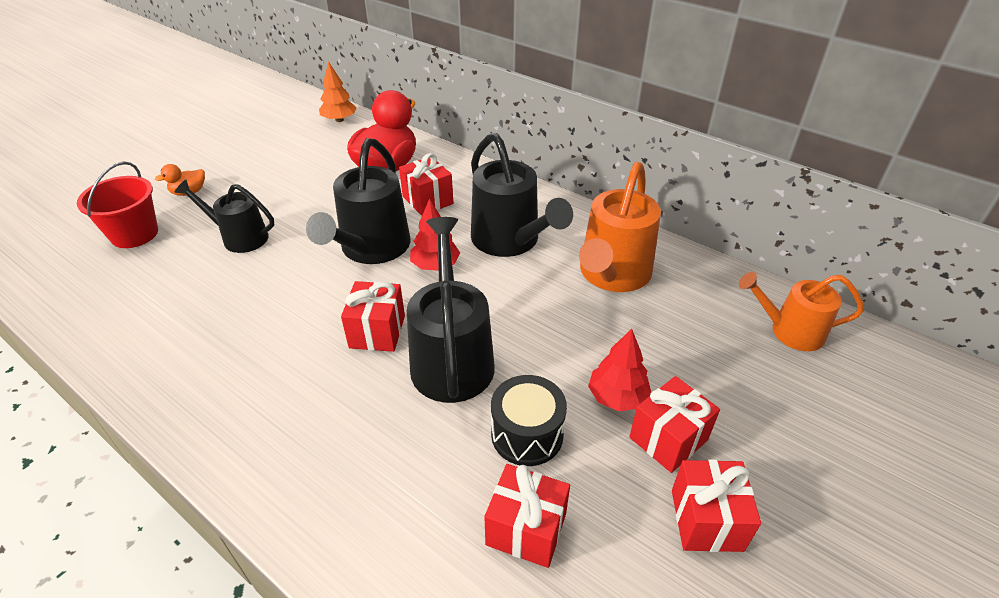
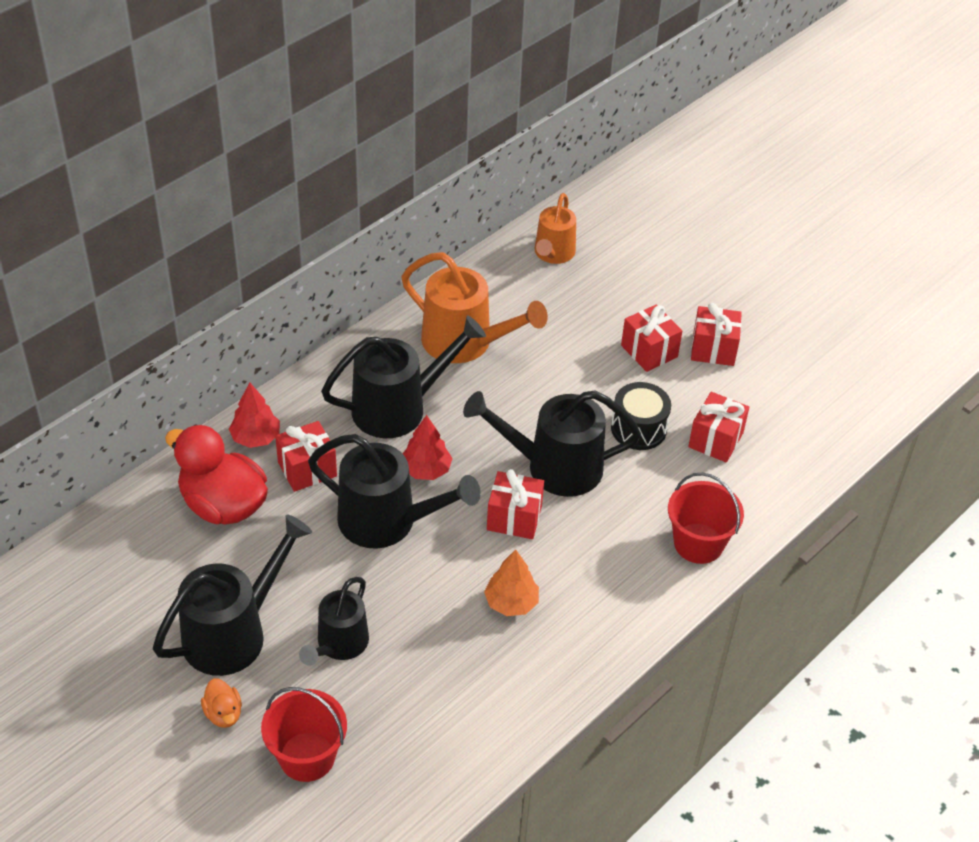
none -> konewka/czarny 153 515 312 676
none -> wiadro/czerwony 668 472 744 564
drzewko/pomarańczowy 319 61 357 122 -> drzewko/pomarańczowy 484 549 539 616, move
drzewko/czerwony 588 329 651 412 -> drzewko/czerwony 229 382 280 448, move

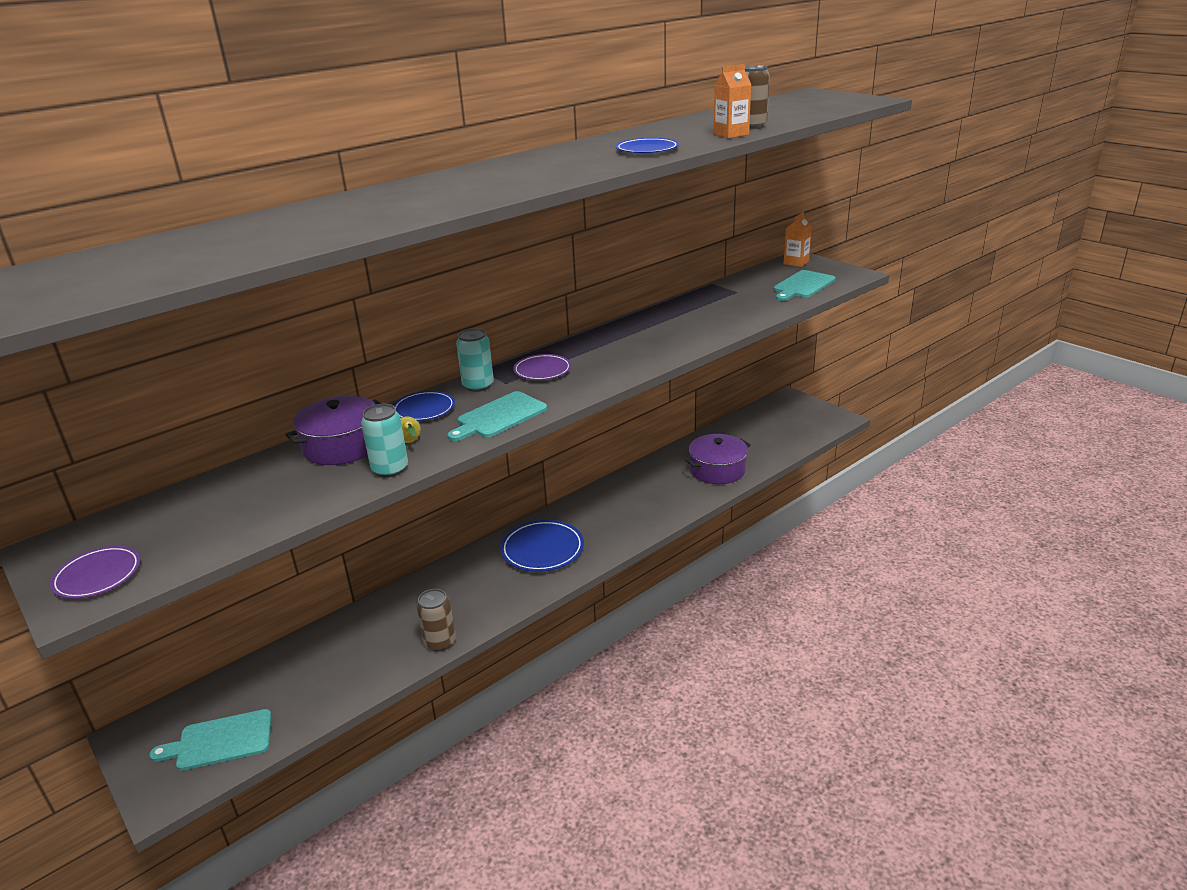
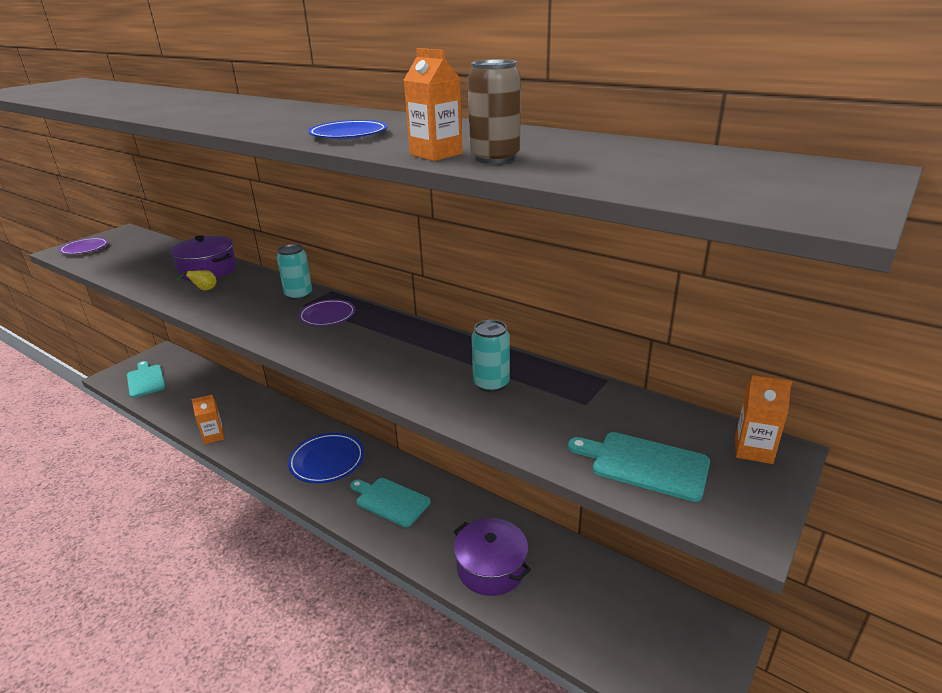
talerz/niebieski 393 391 455 421 -> none
puszka/turkusowy 361 404 408 478 -> puszka/turkusowy 471 320 510 392, move
deska do krojenia/turkusowy 447 391 547 441 -> deska do krojenia/turkusowy 350 478 431 527, move
puszka/brązowy 416 589 456 652 -> karton mleka/pomarańczowy 191 395 224 444

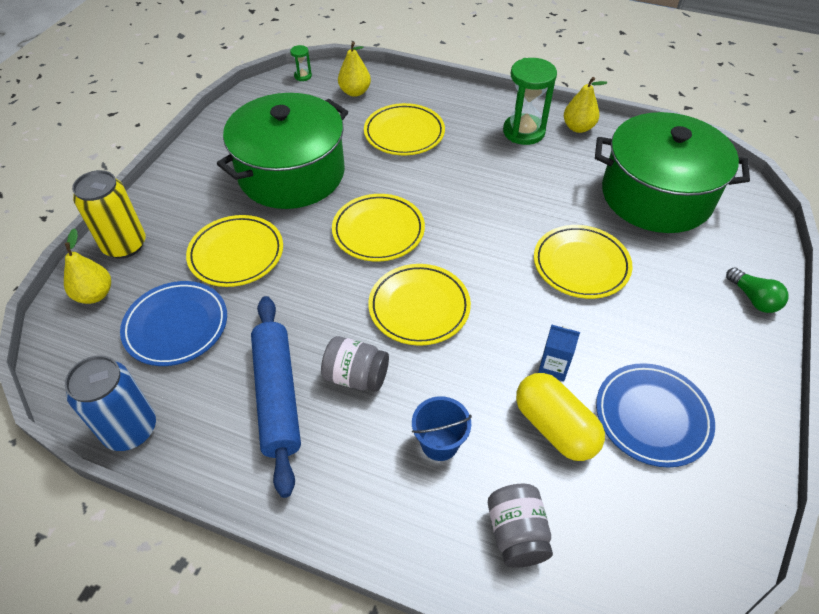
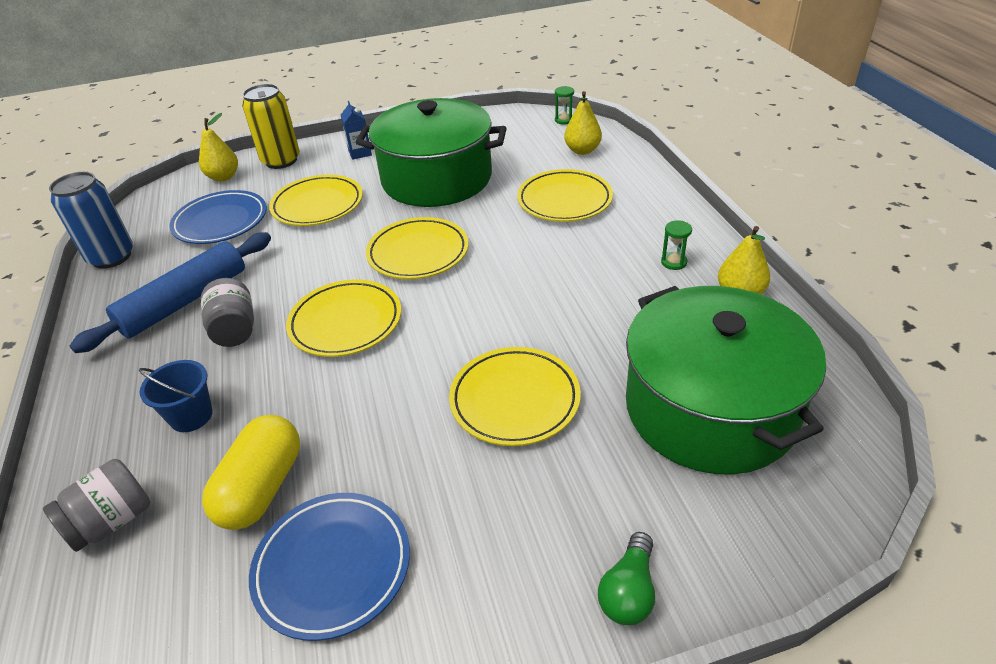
karton mleka/niebieski 538 325 580 381 -> karton mleka/niebieski 341 101 372 160, move
klepsydra/zielony 503 58 557 145 -> klepsydra/zielony 661 220 692 270, x0.45

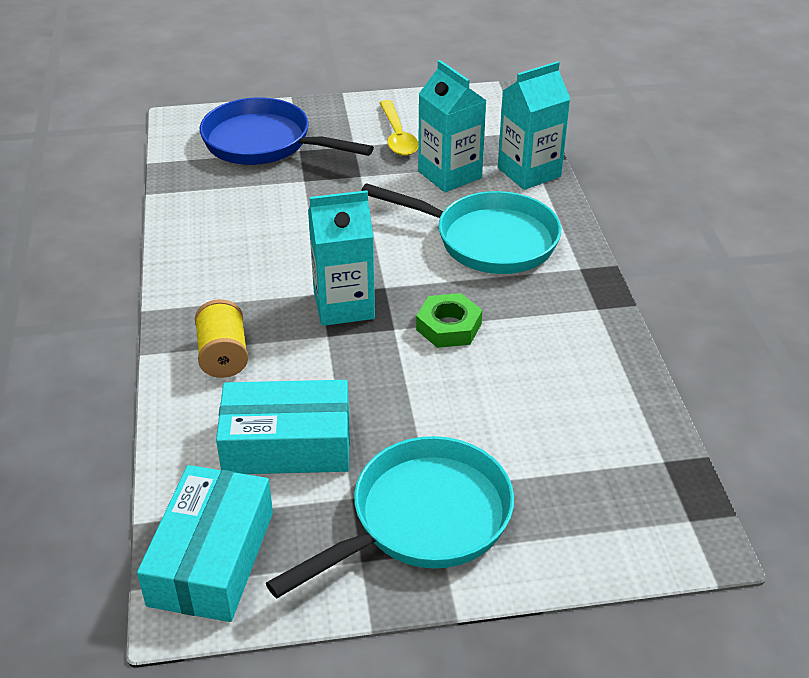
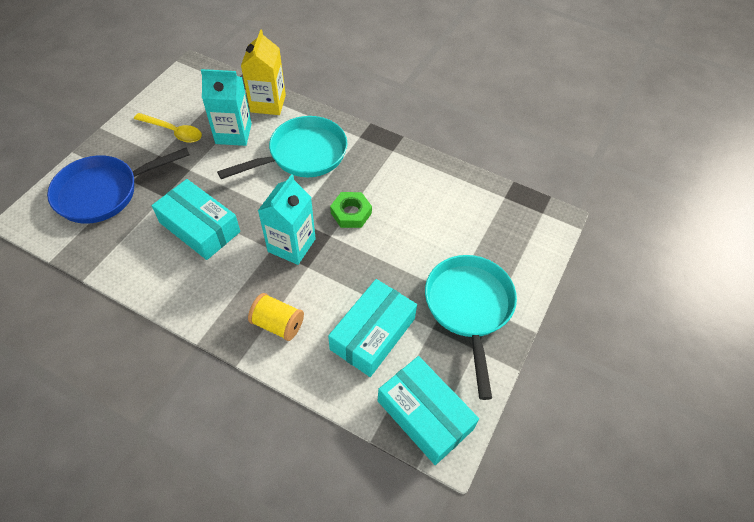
none -> pudełko/turkusowy 152 179 240 260
karton mleka/turkusowy 498 61 570 190 -> karton mleka/żółty 241 30 286 115

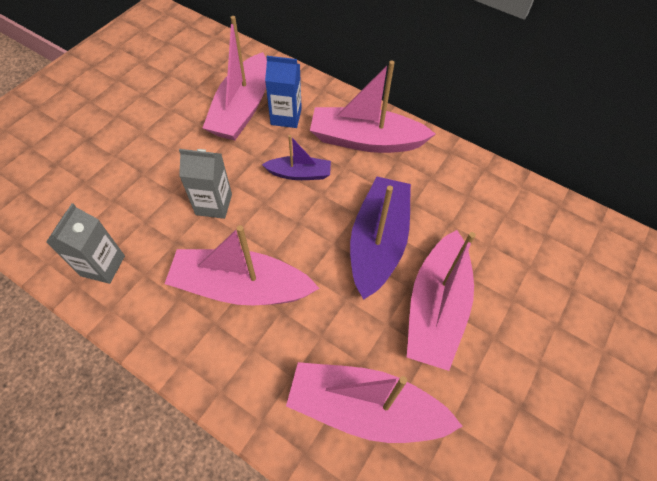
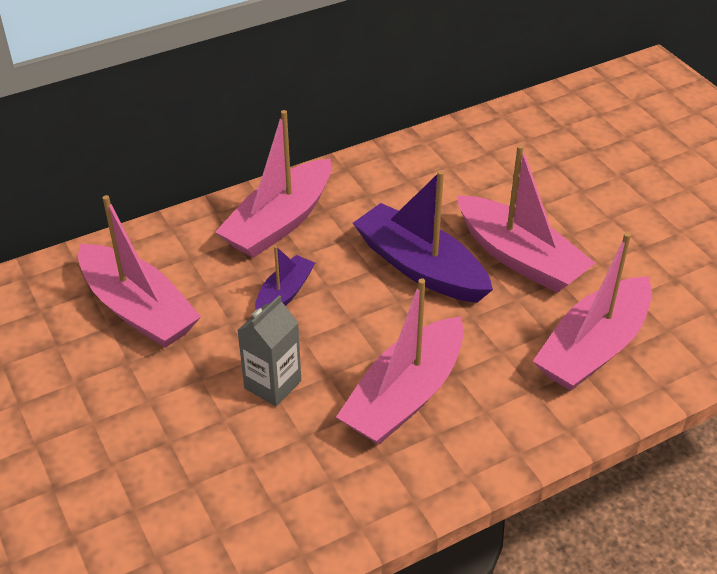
karton mleka/szary 46 203 125 284 -> none
karton mleka/niebieski 265 56 302 128 -> none

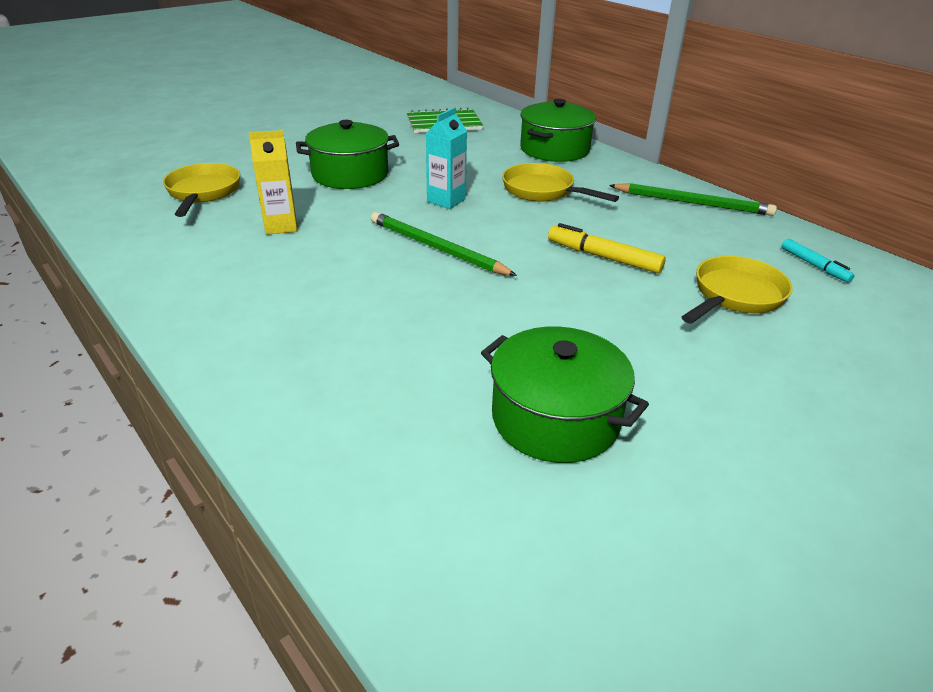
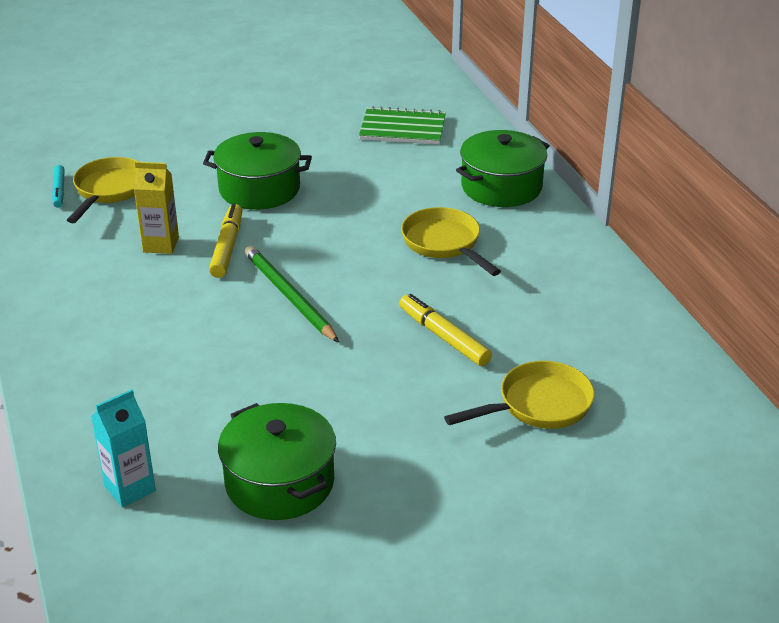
ołówek/zielony 609 183 777 216 -> none
none -> flamaster/żółty 209 203 243 278
karton mleka/turkusowy 426 107 467 209 -> karton mleka/turkusowy 91 389 156 507, move
flamaster/turkusowy 782 239 855 282 -> flamaster/turkusowy 52 165 65 207, move

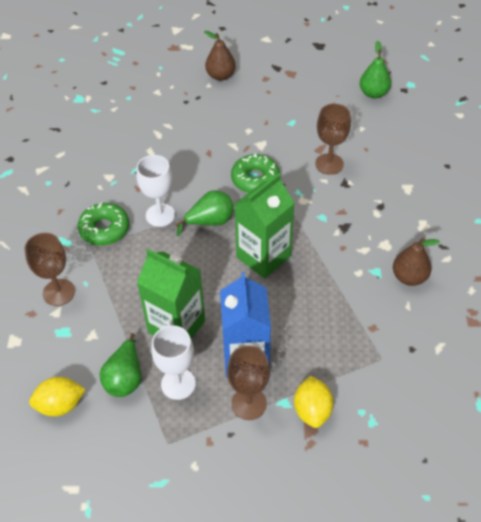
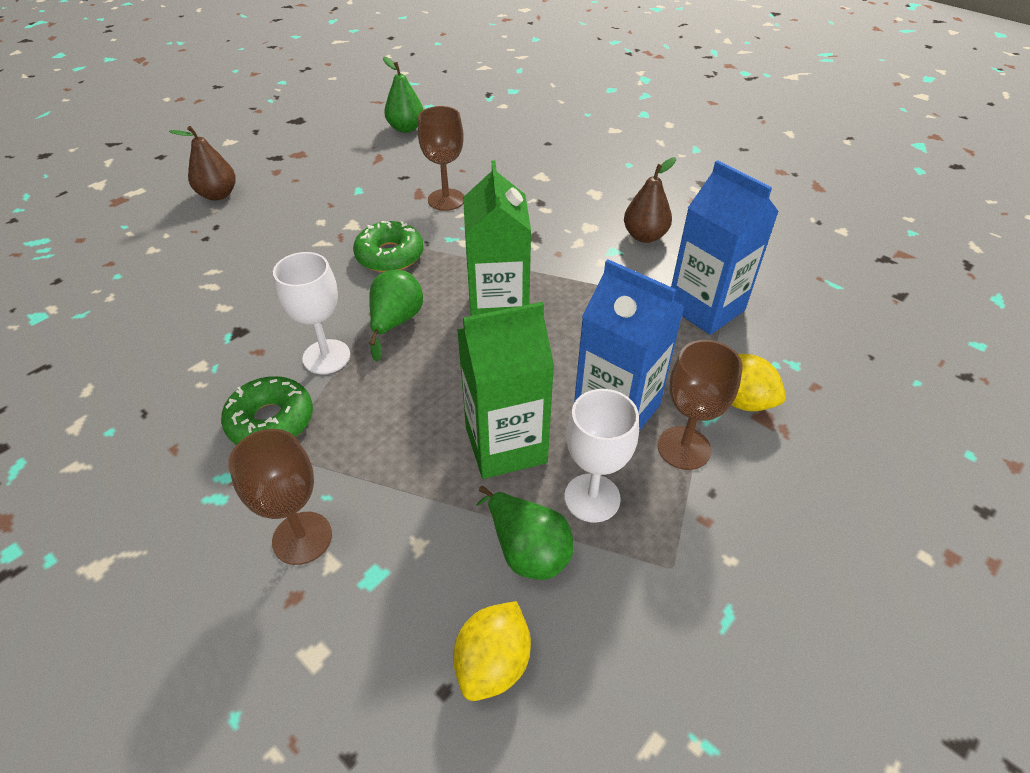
none -> karton mleka/niebieski 671 160 779 335

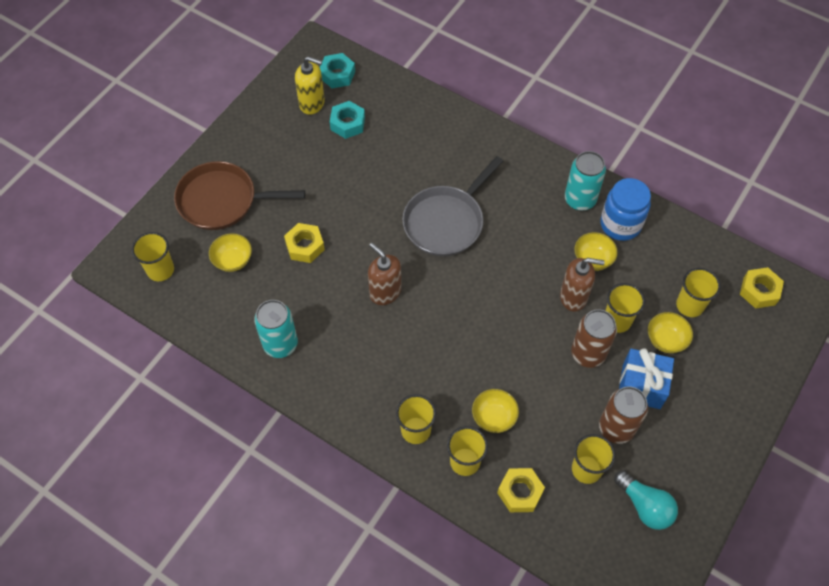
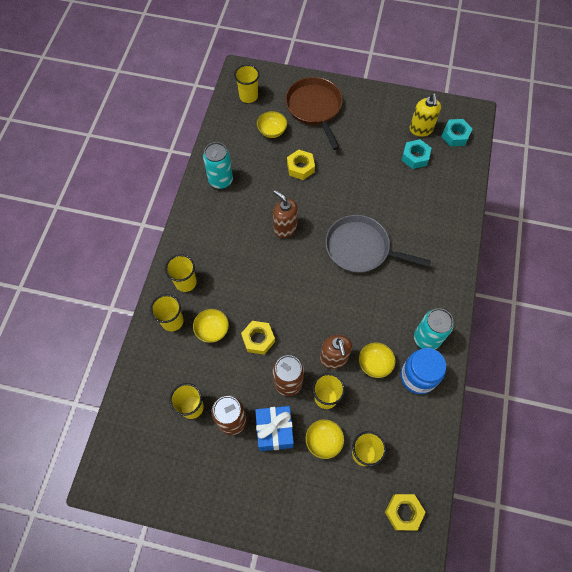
żarówka/turkusowy 614 471 678 530 -> none
nakrętka/żółty 497 468 545 512 -> nakrętka/żółty 241 321 275 355, move
dozownik mydła/brązowy 368 243 402 305 -> dozownik mydła/brązowy 273 190 298 238, 75 degrees counterclockwise

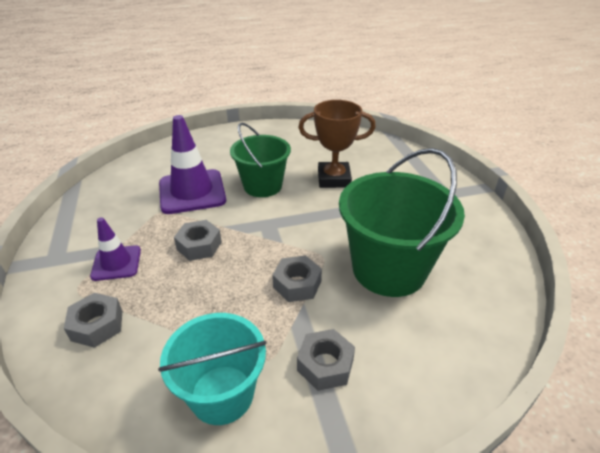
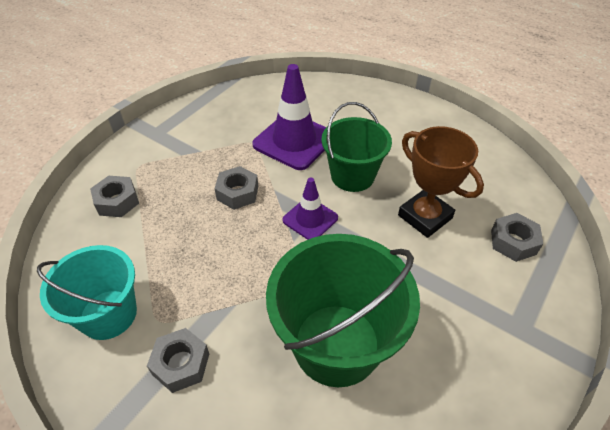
pachołek/fioletowy 90 217 141 281 -> pachołek/fioletowy 282 177 338 240, move
nakrętka/szary 272 255 322 302 -> nakrętka/szary 491 213 543 262, move

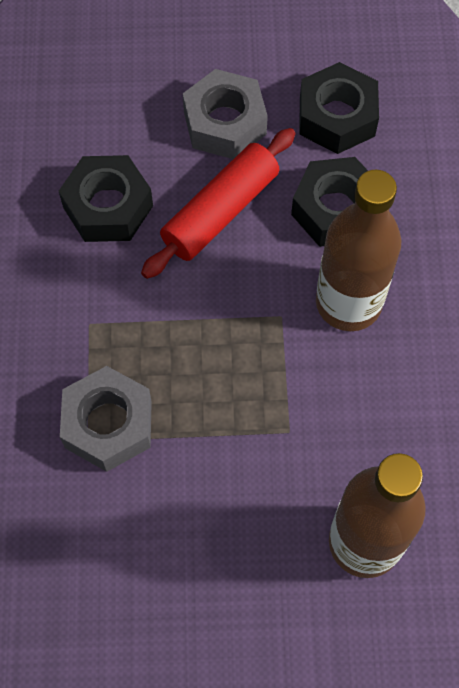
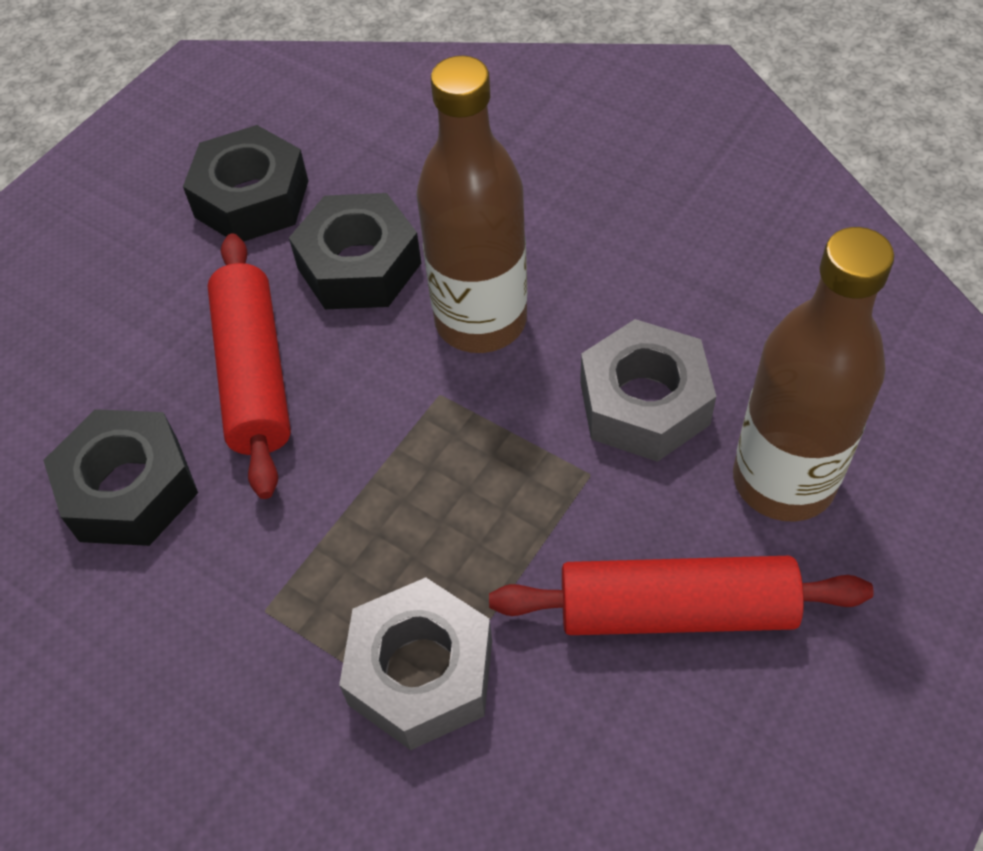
none -> wałek do ciasta/czerwony 489 556 874 635
nakrętka/szary 183 69 268 159 -> nakrętka/szary 580 319 716 462, move

